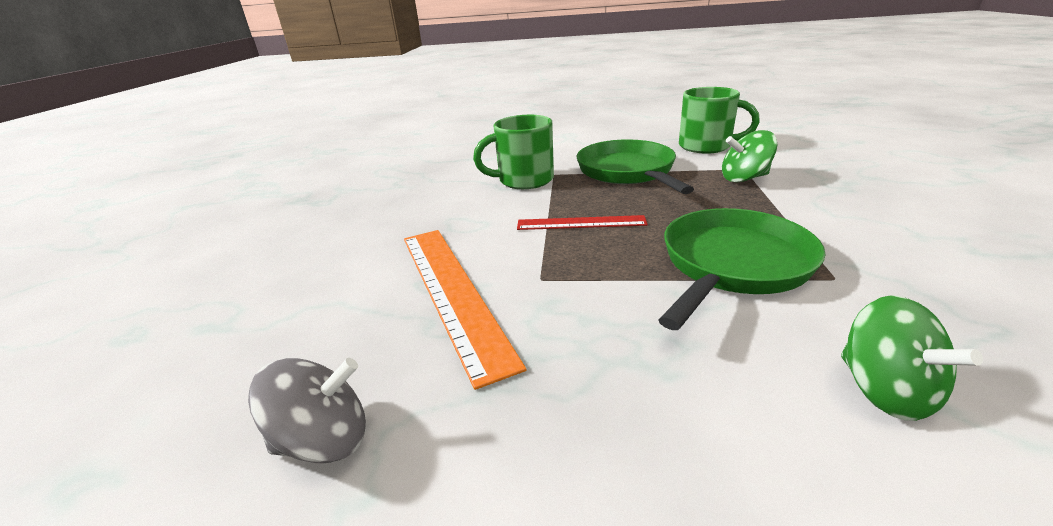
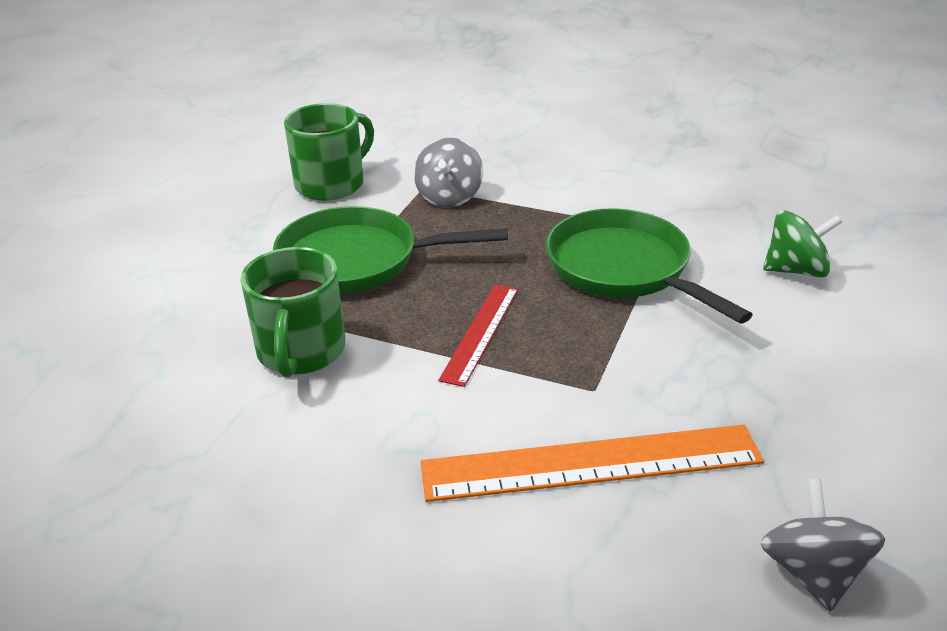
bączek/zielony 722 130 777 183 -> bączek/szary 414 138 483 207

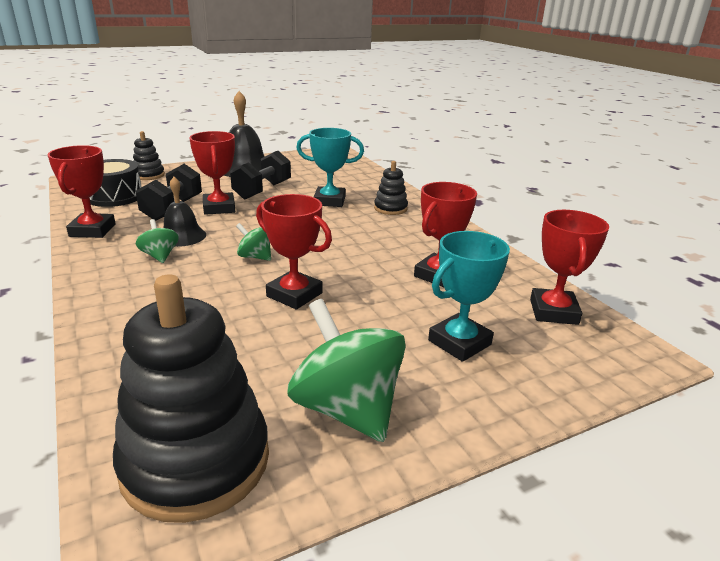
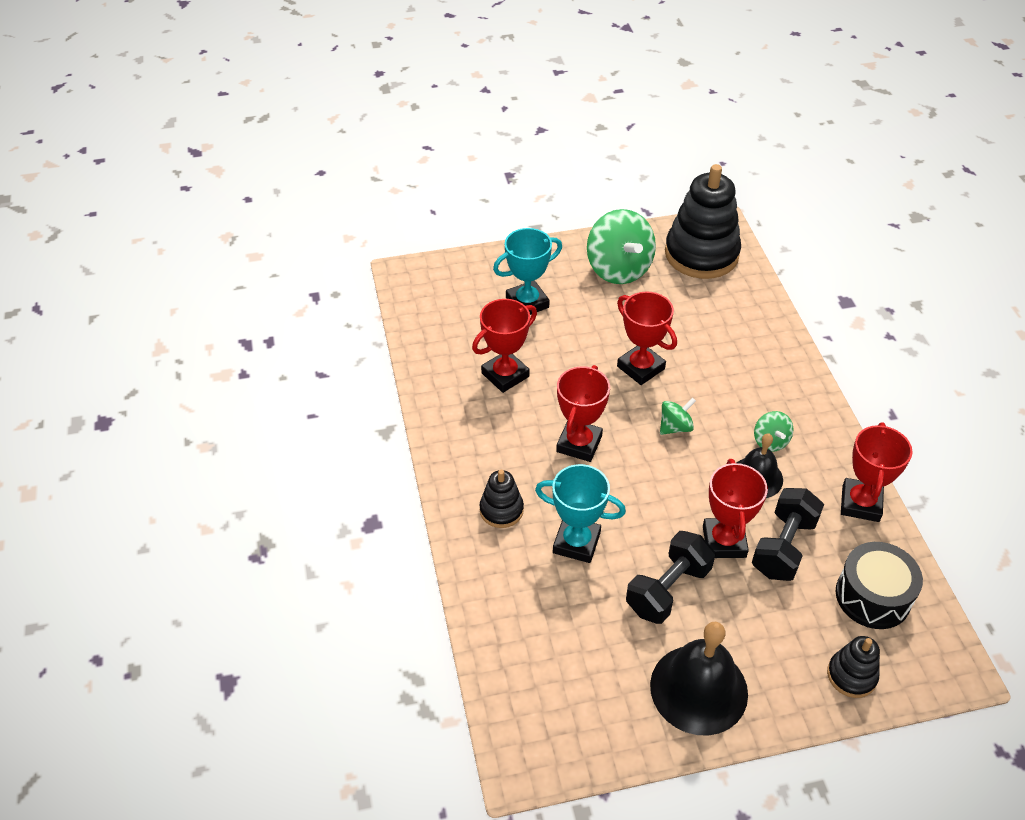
puchar/czerwony 530 210 609 325 -> puchar/czerwony 556 365 610 462, move
bączek/zielony 236 223 271 261 -> bączek/zielony 660 397 696 435, 75 degrees counterclockwise

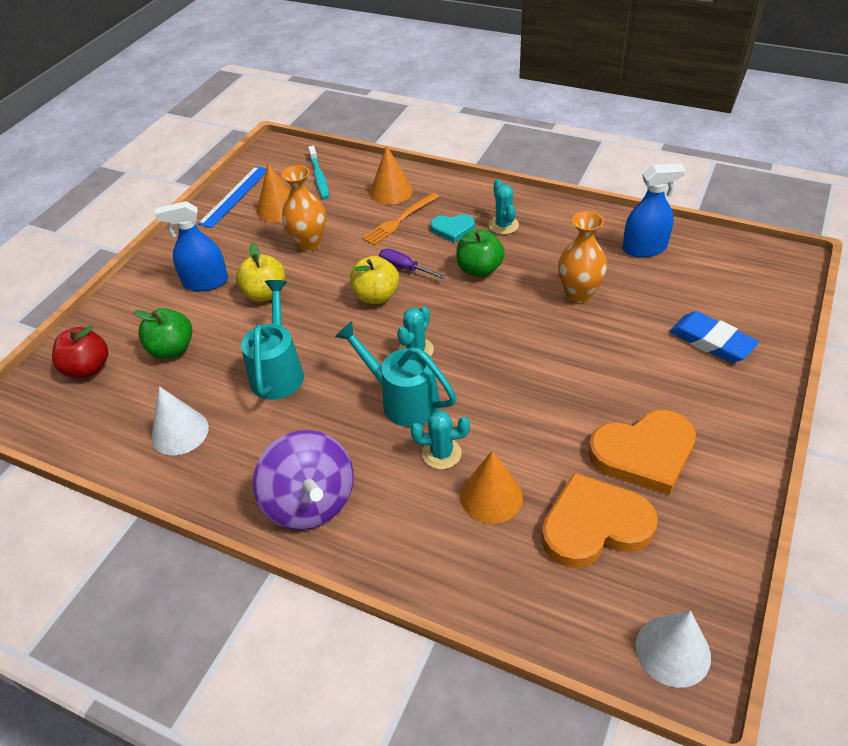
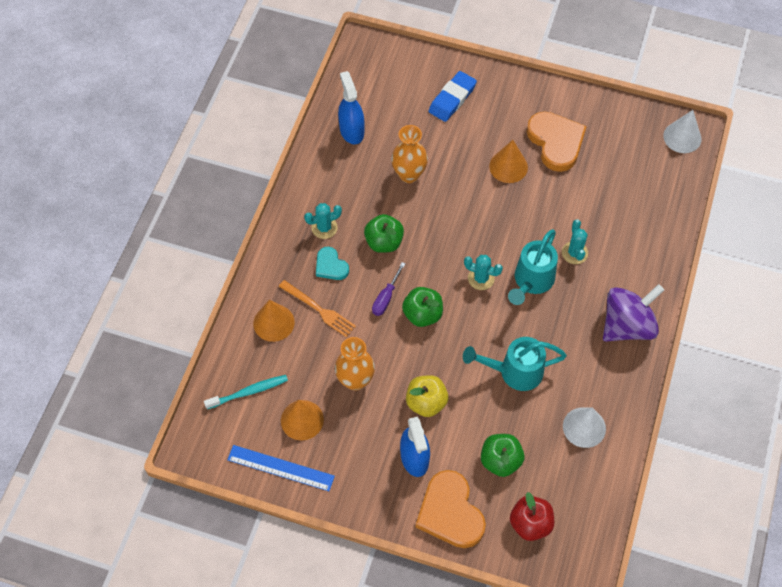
stożek/pomarańczowy 460 451 523 524 -> stożek/pomarańczowy 489 140 528 183, move
serce/pomarańczowy 541 472 658 568 -> serce/pomarańczowy 416 470 486 548, move
jabłko/żółty 350 256 399 304 -> jabłko/zielony 402 287 443 327
serce/turkusowy 430 214 475 243 -> serce/turkusowy 316 247 349 280, 150 degrees clockwise

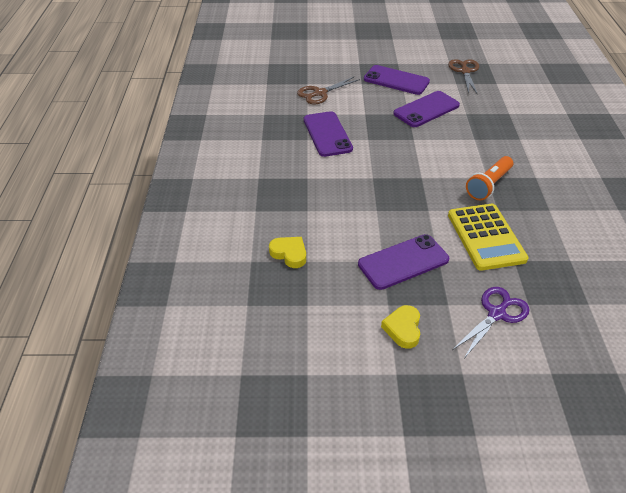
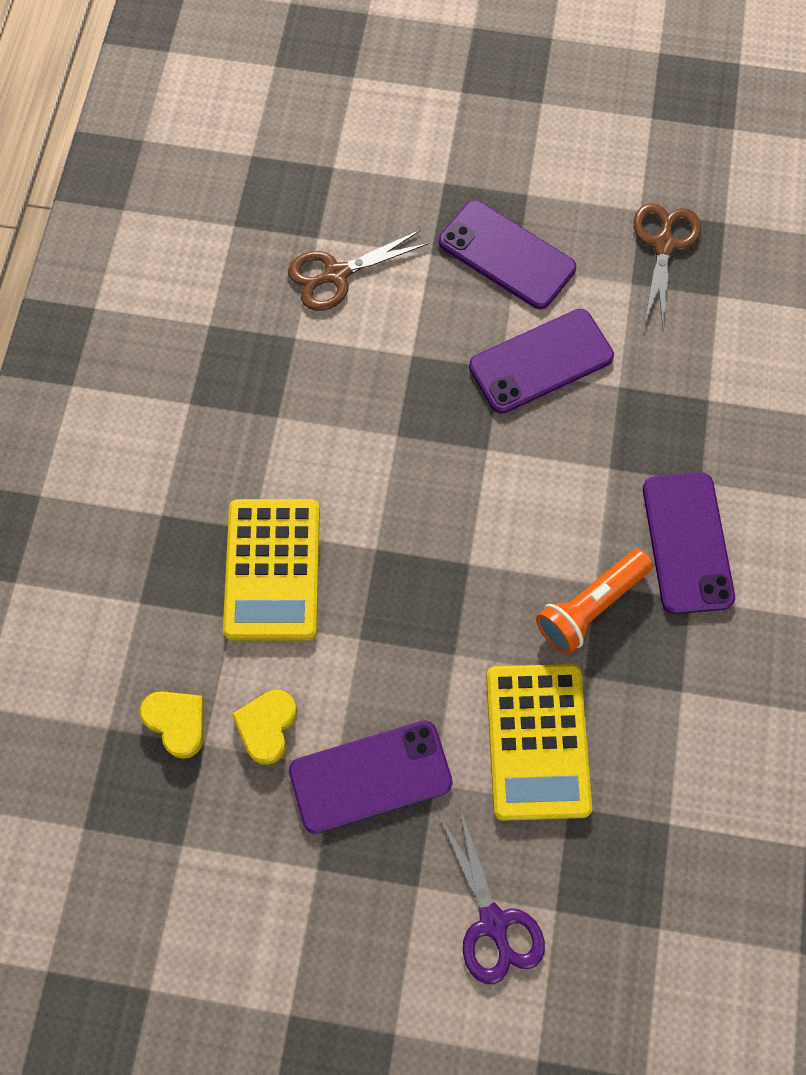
none -> kalkulator/żółty 223 499 320 640
telefon/fioletowy 304 111 353 157 -> telefon/fioletowy 643 472 735 614, move
serce/żółty 381 305 420 349 -> serce/żółty 232 690 297 765, move
nożyczki/fioletowy 452 287 529 357 -> nożyczki/fioletowy 439 806 545 984, 105 degrees clockwise

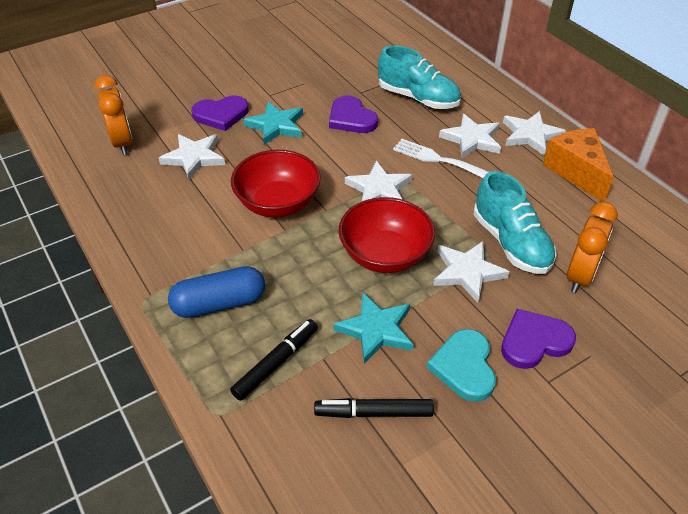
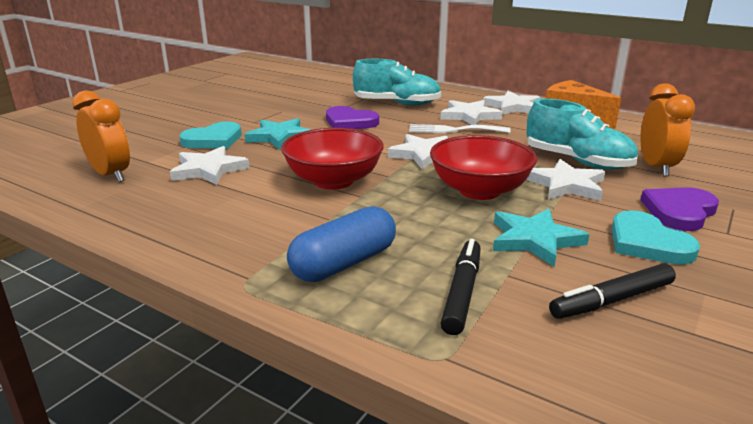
serce/fioletowy 191 96 249 131 -> serce/turkusowy 179 121 242 148

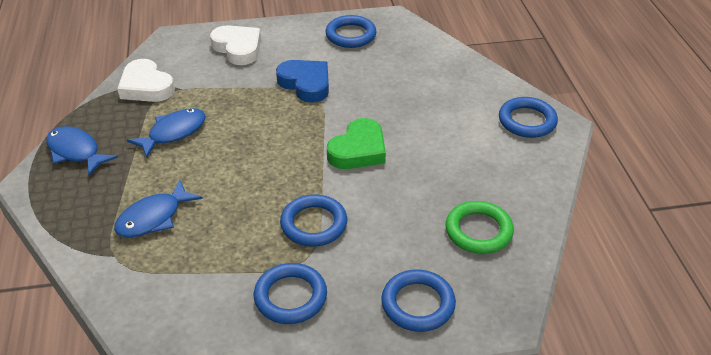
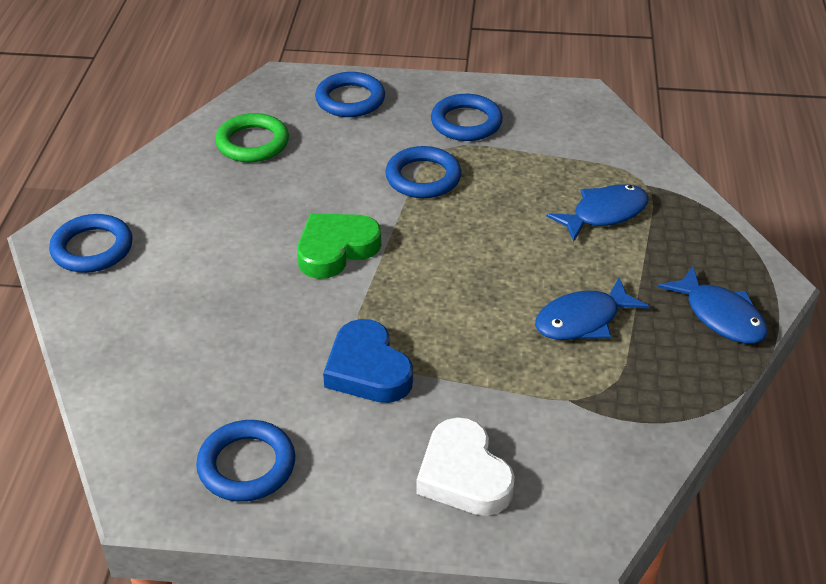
serce/biały 117 59 175 102 -> none

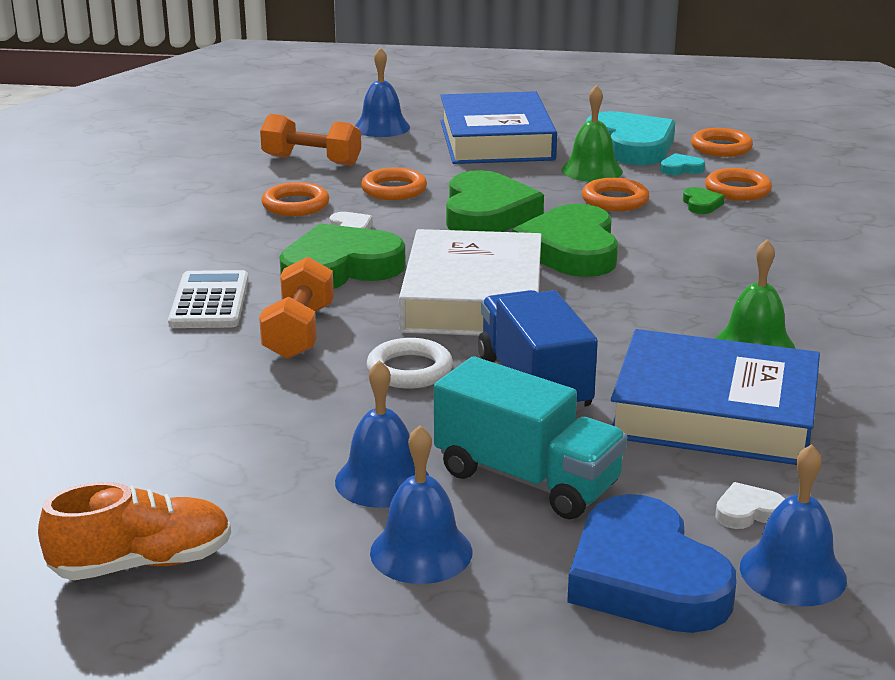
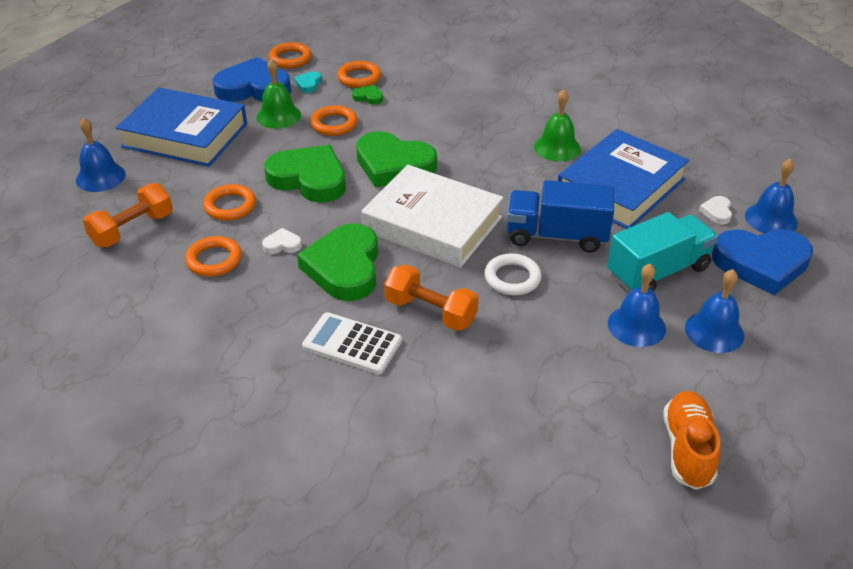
serce/turkusowy 586 111 675 165 -> serce/niebieski 213 57 291 102

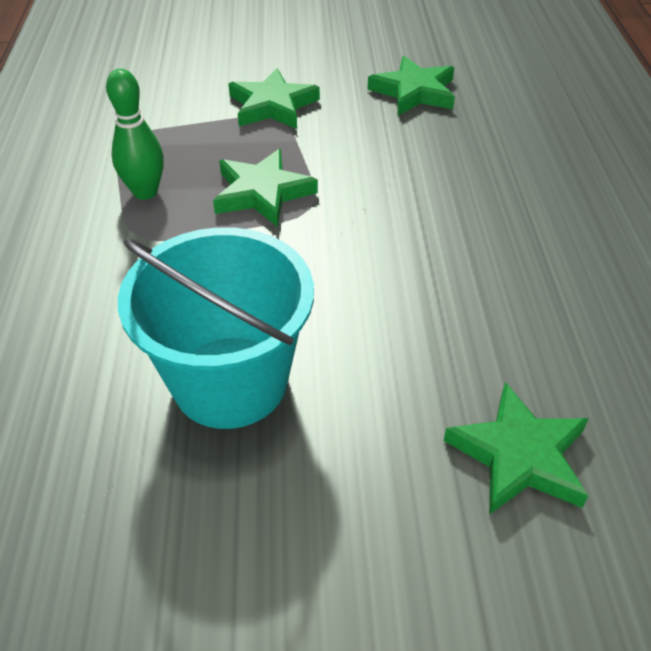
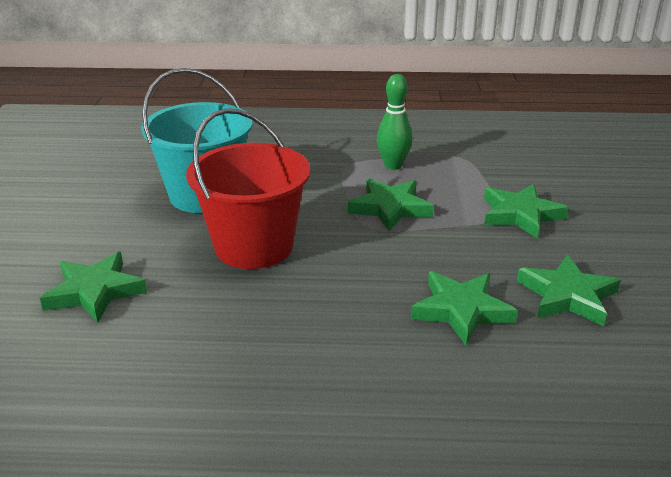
none -> wiadro/czerwony 186 108 310 269
none -> gwiazda/zielony 411 271 518 345

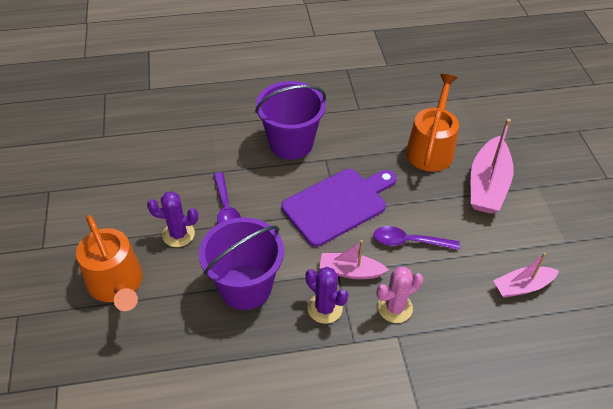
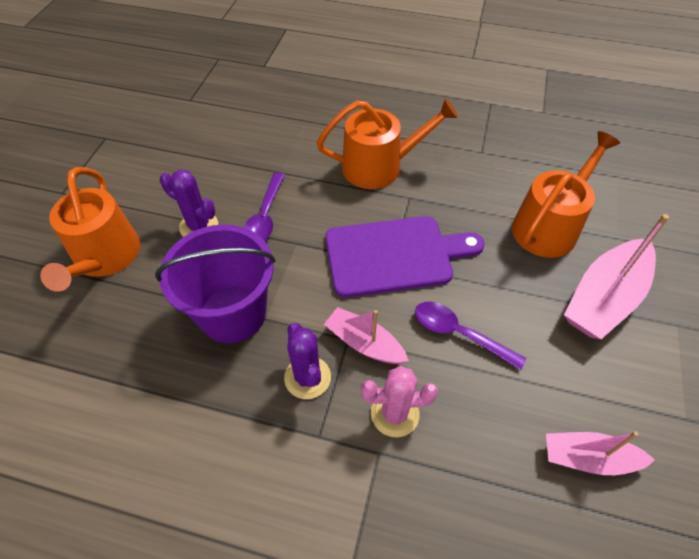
wiadro/fioletowy 255 81 326 159 -> konewka/pomarańczowy 317 98 458 189

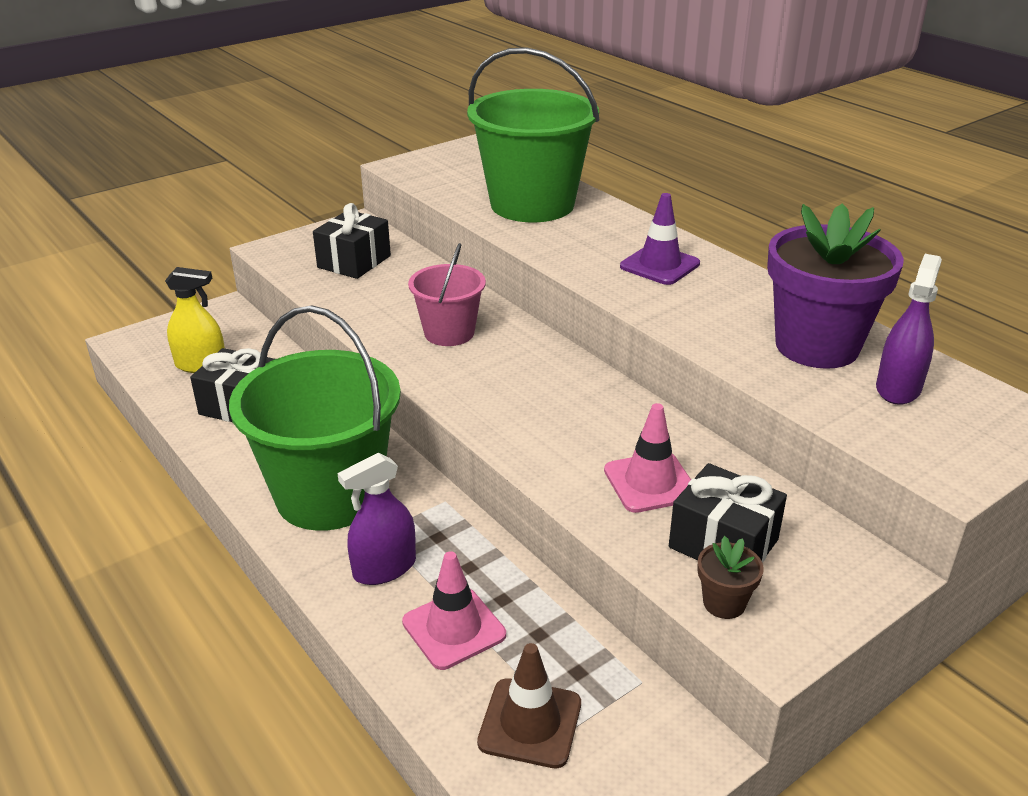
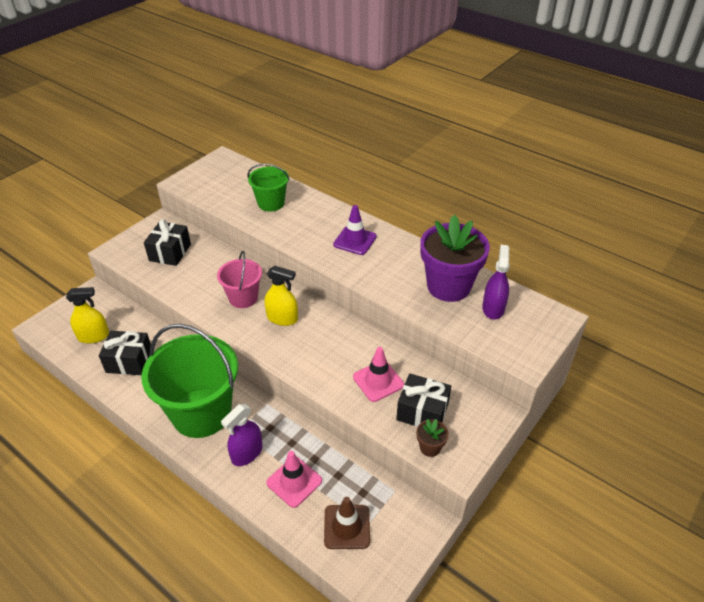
none -> spryskiwacz/żółty 264 266 298 326
wiadro/zielony 467 47 600 222 -> wiadro/zielony 247 164 290 211, x0.54

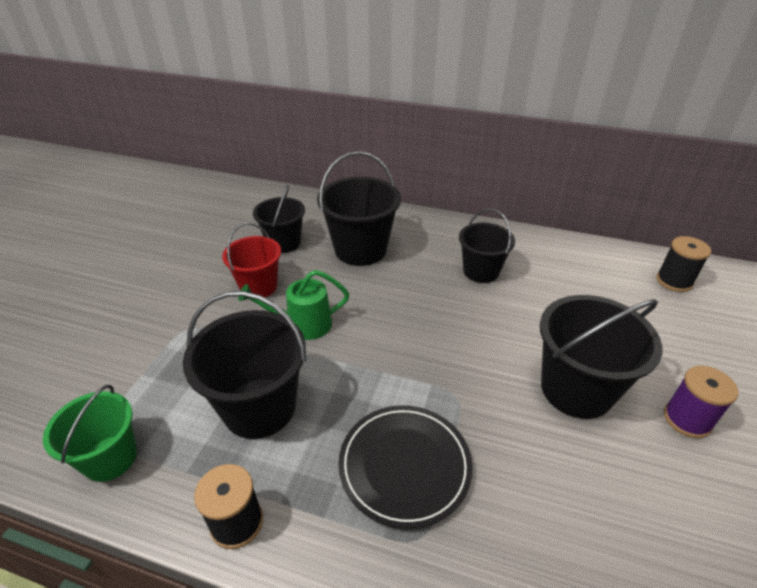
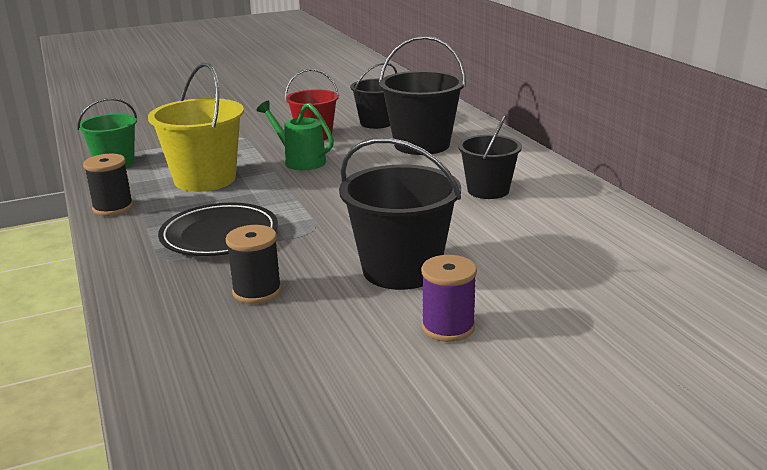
szpulka/czarny 656 236 711 292 -> szpulka/czarny 226 225 282 304, move
wiadro/czarny 183 291 306 439 -> wiadro/żółty 148 63 244 192

